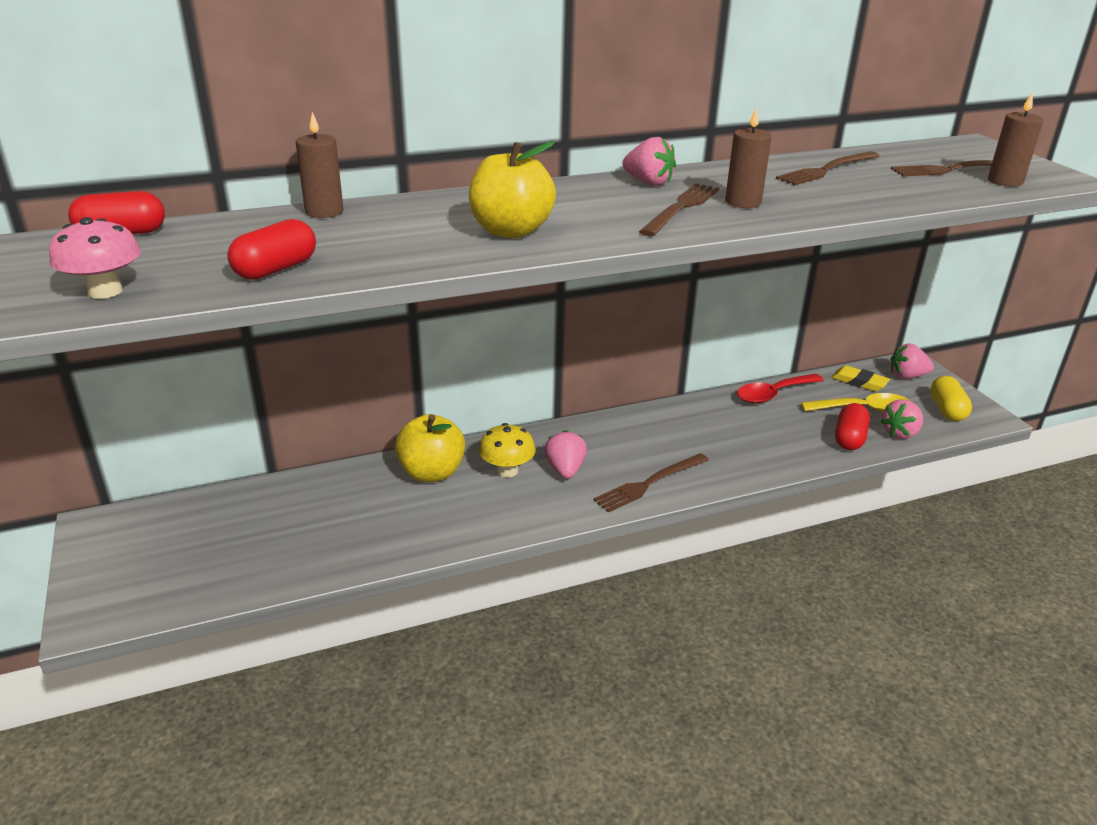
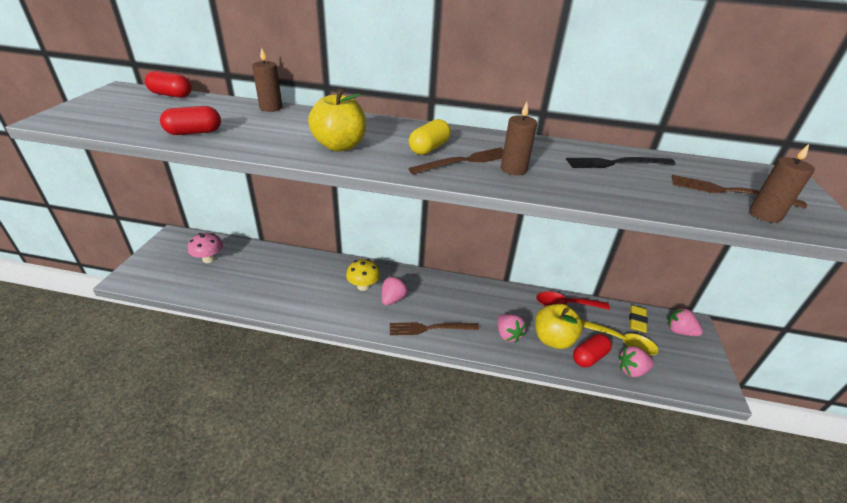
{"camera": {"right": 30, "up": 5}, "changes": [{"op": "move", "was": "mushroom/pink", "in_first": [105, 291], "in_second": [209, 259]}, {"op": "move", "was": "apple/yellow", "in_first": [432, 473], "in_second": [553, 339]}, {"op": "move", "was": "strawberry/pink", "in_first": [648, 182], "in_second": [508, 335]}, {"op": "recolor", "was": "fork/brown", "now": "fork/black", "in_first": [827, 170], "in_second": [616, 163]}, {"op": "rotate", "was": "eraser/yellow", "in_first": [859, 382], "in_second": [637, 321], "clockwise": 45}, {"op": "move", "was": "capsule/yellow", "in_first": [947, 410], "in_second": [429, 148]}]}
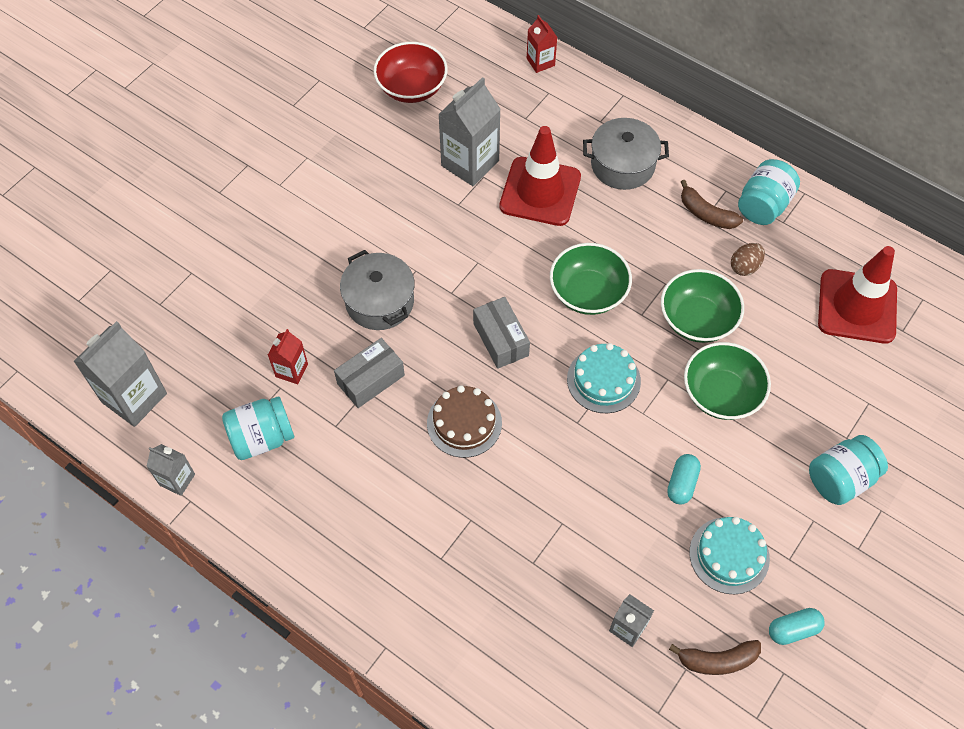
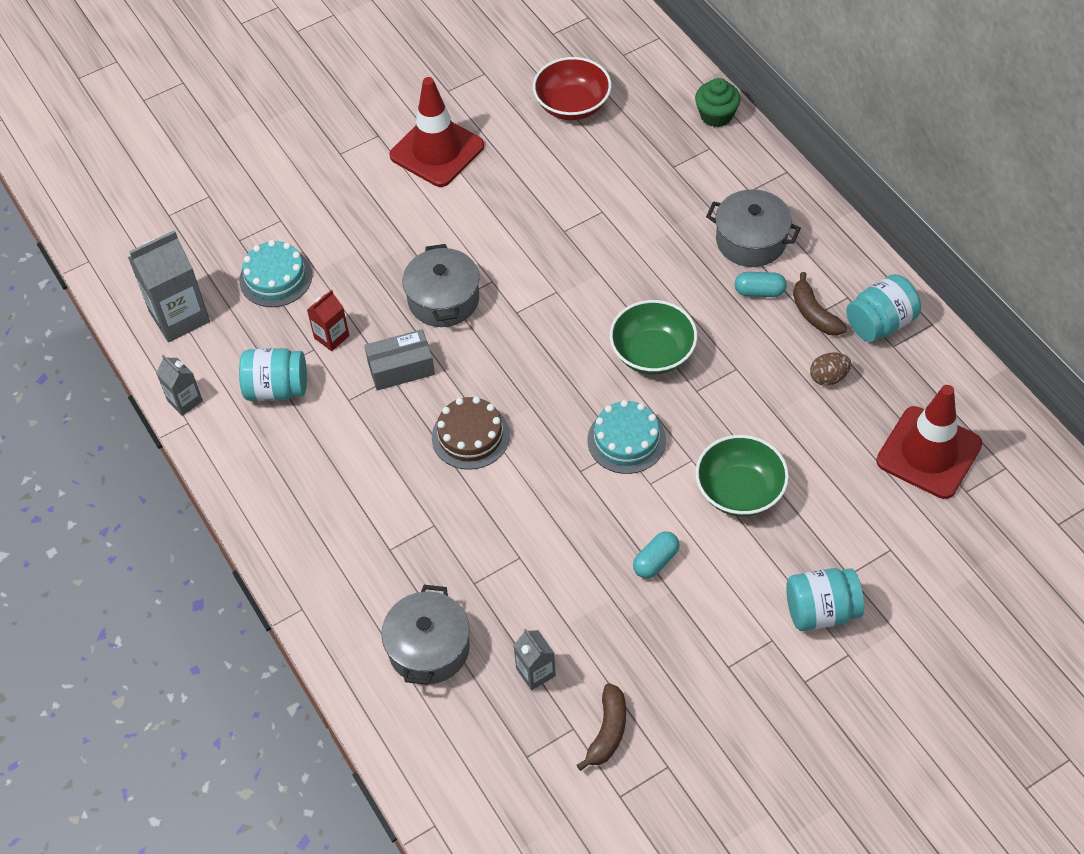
{"camera": {"right": 25, "up": -5}, "changes": [{"op": "delete", "was": "carton/grey", "in_first": [470, 163]}, {"op": "delete", "was": "box/grey", "in_first": [501, 339]}, {"op": "move", "was": "traffic cone/red", "in_first": [540, 192], "in_second": [437, 151]}, {"op": "replace", "was": "carton/red", "now": "cupcake/green", "in_first": [540, 62], "in_second": [716, 115]}, {"op": "delete", "was": "bowl/green", "in_first": [697, 319]}, {"op": "rotate", "was": "banana/brown", "in_first": [717, 660], "in_second": [607, 732], "clockwise": -90}, {"op": "move", "was": "cake/turquoise", "in_first": [729, 555], "in_second": [276, 278]}, {"op": "move", "was": "capsule/turquoise", "in_first": [793, 629], "in_second": [759, 291]}, {"op": "insert", "now": "pot/grey", "in_second": [428, 648]}]}
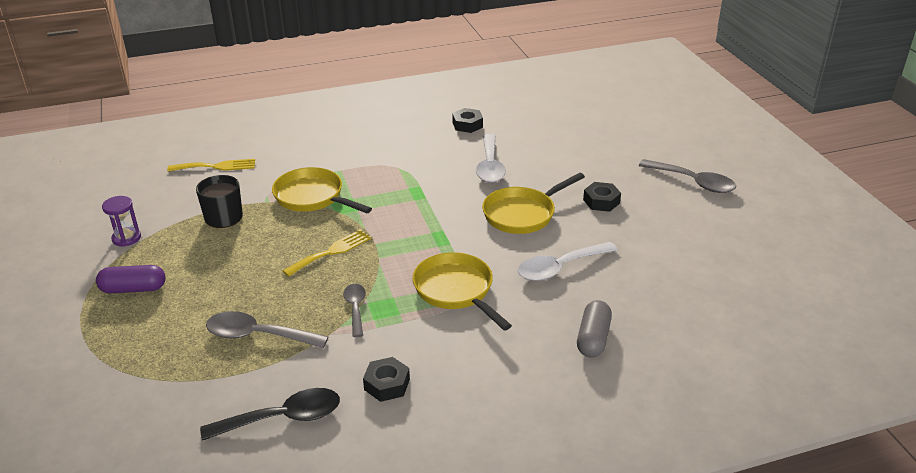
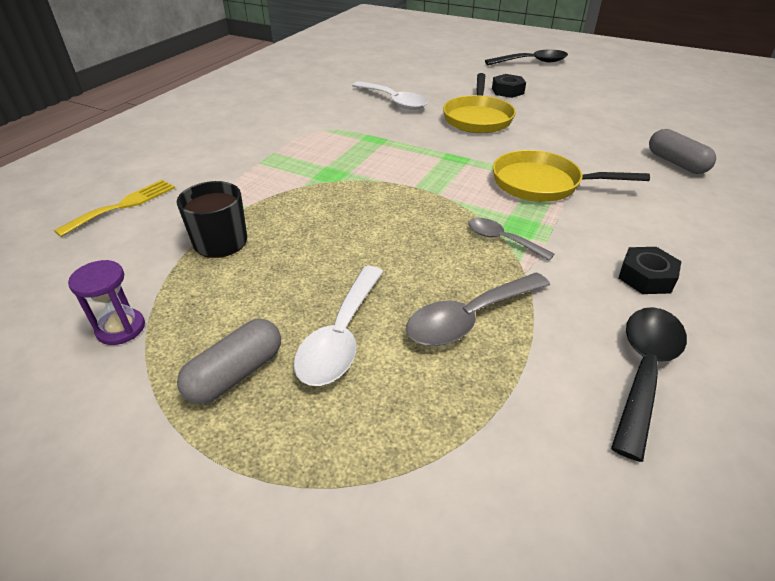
{"camera": {"right": -45, "up": 5}, "changes": [{"op": "recolor", "was": "capsule/purple", "now": "capsule/grey", "in_first": [133, 289], "in_second": [236, 373]}, {"op": "delete", "was": "pan/yellow", "in_first": [312, 197]}, {"op": "delete", "was": "fork/yellow", "in_first": [331, 252]}, {"op": "delete", "was": "nut/black", "in_first": [467, 125]}, {"op": "move", "was": "spoon/white", "in_first": [560, 268], "in_second": [341, 336]}, {"op": "recolor", "was": "spoon/grey", "now": "spoon/black", "in_first": [693, 182], "in_second": [532, 62]}]}
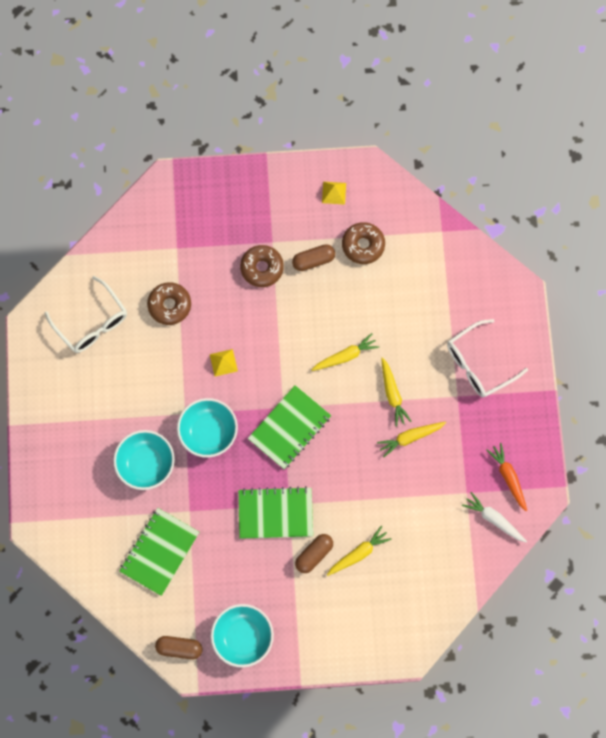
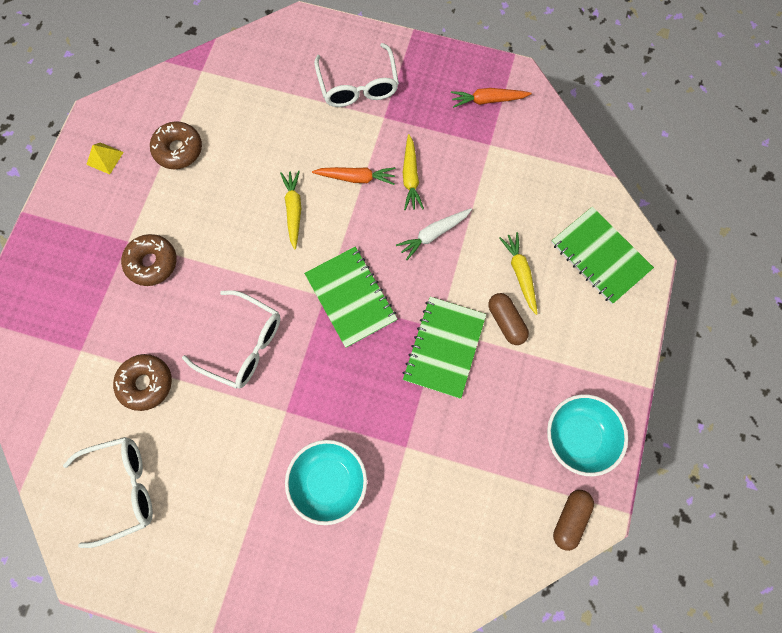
{"camera": {"right": -70, "up": 0}, "changes": [{"op": "move", "was": "notebook/green", "in_first": [159, 552], "in_second": [600, 256]}, {"op": "delete", "was": "bowl/turquoise", "in_first": [208, 432]}, {"op": "replace", "was": "pyramid/yellow", "now": "glasses/white", "in_first": [223, 362], "in_second": [243, 344]}, {"op": "delete", "was": "capsule/brown", "in_first": [313, 260]}, {"op": "recolor", "was": "carrot/yellow", "now": "carrot/orange", "in_first": [392, 394], "in_second": [356, 178]}, {"op": "move", "was": "carrot/white", "in_first": [493, 519], "in_second": [433, 234]}]}
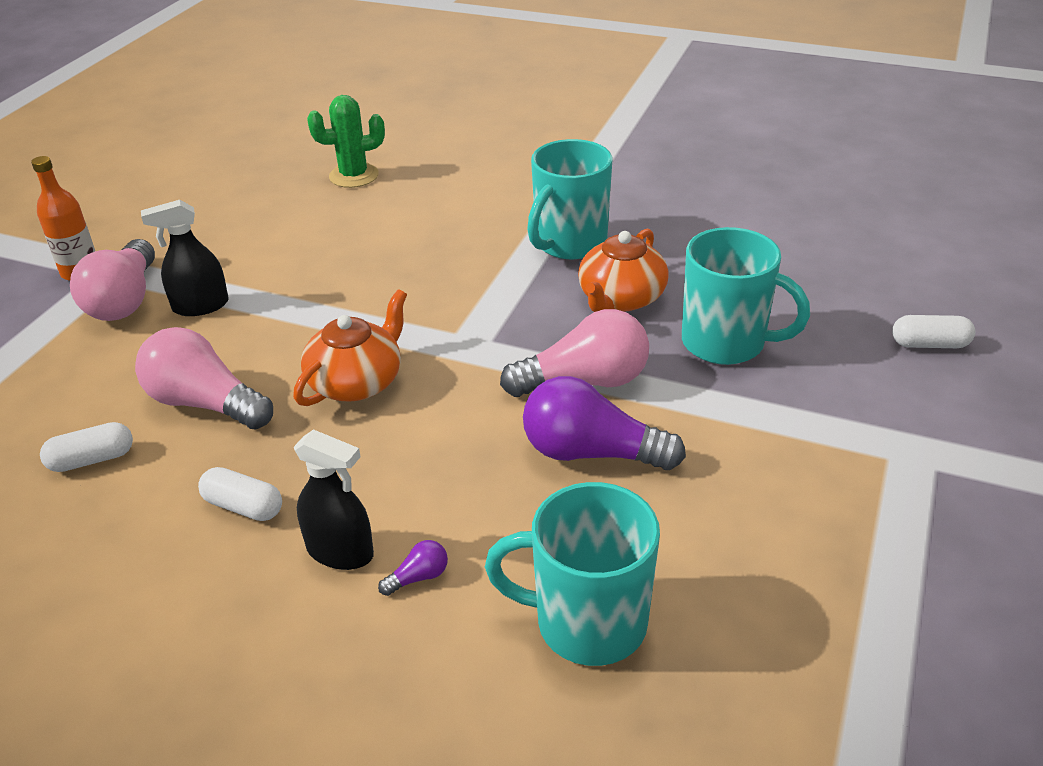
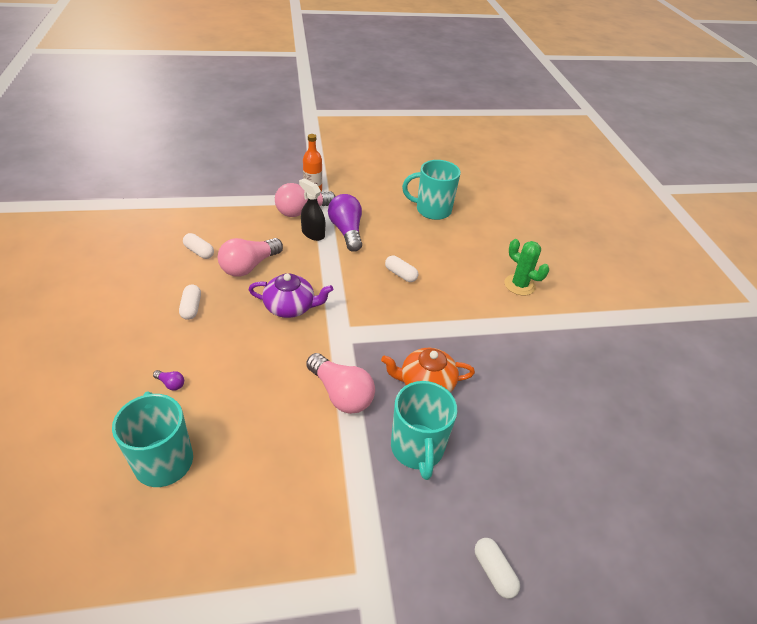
{"camera": {"right": 55, "up": 5}, "changes": [{"op": "rotate", "was": "light bulb/pink", "in_first": [205, 403], "in_second": [249, 266], "clockwise": -135}, {"op": "recolor", "was": "teapot/orange", "now": "teapot/purple", "in_first": [357, 382], "in_second": [290, 307]}, {"op": "delete", "was": "spray bottle/black", "in_first": [340, 551]}, {"op": "move", "was": "cactus/green", "in_first": [354, 176], "in_second": [519, 285]}, {"op": "move", "was": "light bulb/purple", "in_first": [591, 453], "in_second": [347, 231]}, {"op": "move", "was": "mug/turquoise", "in_first": [569, 243], "in_second": [432, 210]}, {"op": "insert", "now": "capsule/white", "in_second": [400, 274]}]}
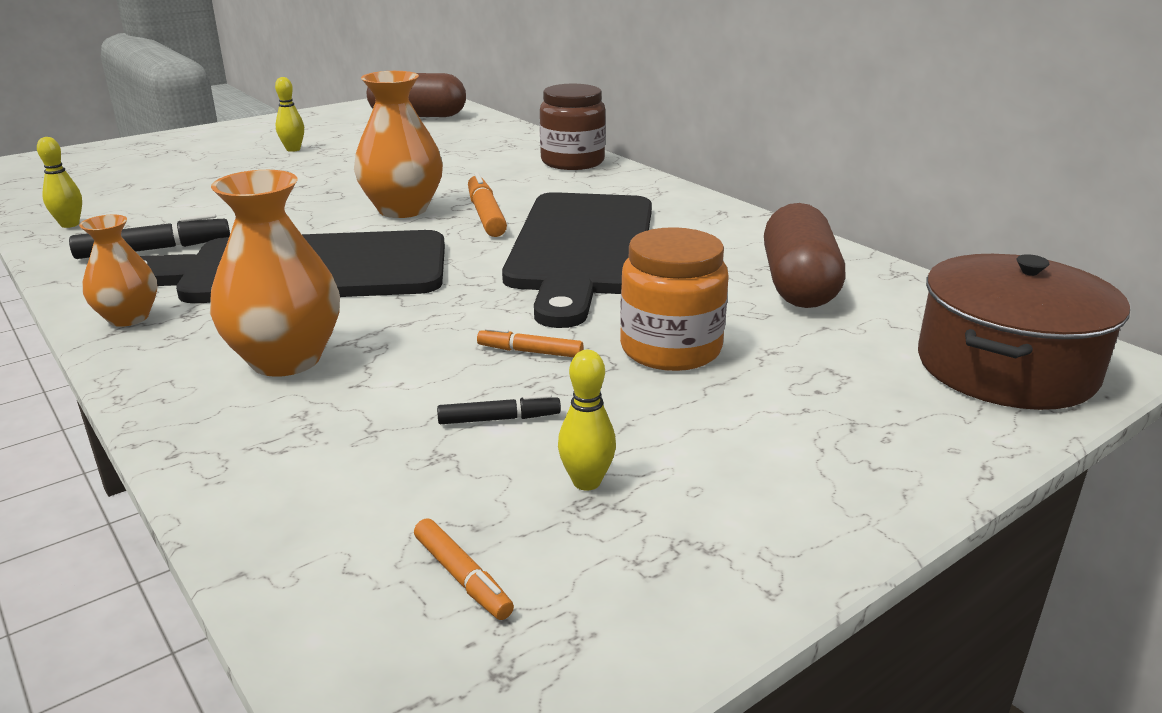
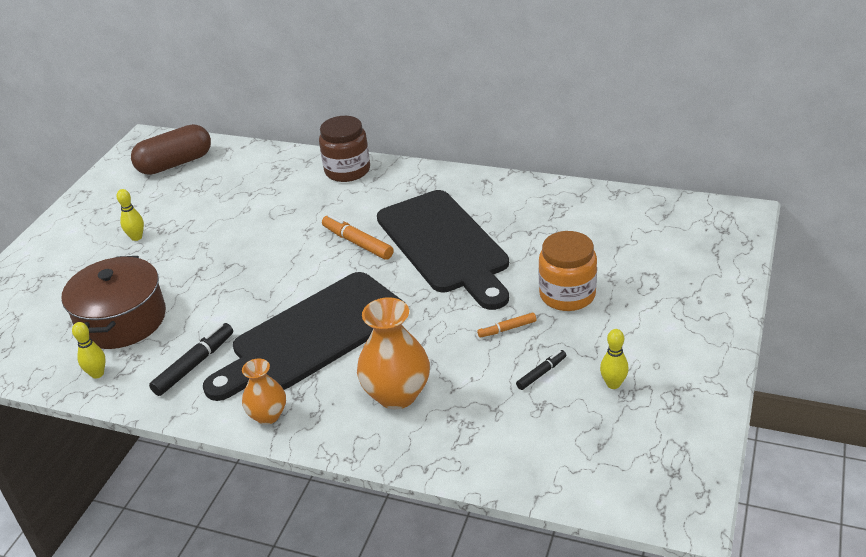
{"camera": {"right": -30, "up": 10}, "changes": [{"op": "delete", "was": "vase/orange", "in_first": [402, 209]}, {"op": "delete", "was": "marker/orange", "in_first": [462, 577]}, {"op": "delete", "was": "capsule/brown", "in_first": [798, 285]}, {"op": "move", "was": "pot/brown", "in_first": [1005, 367], "in_second": [122, 320]}]}
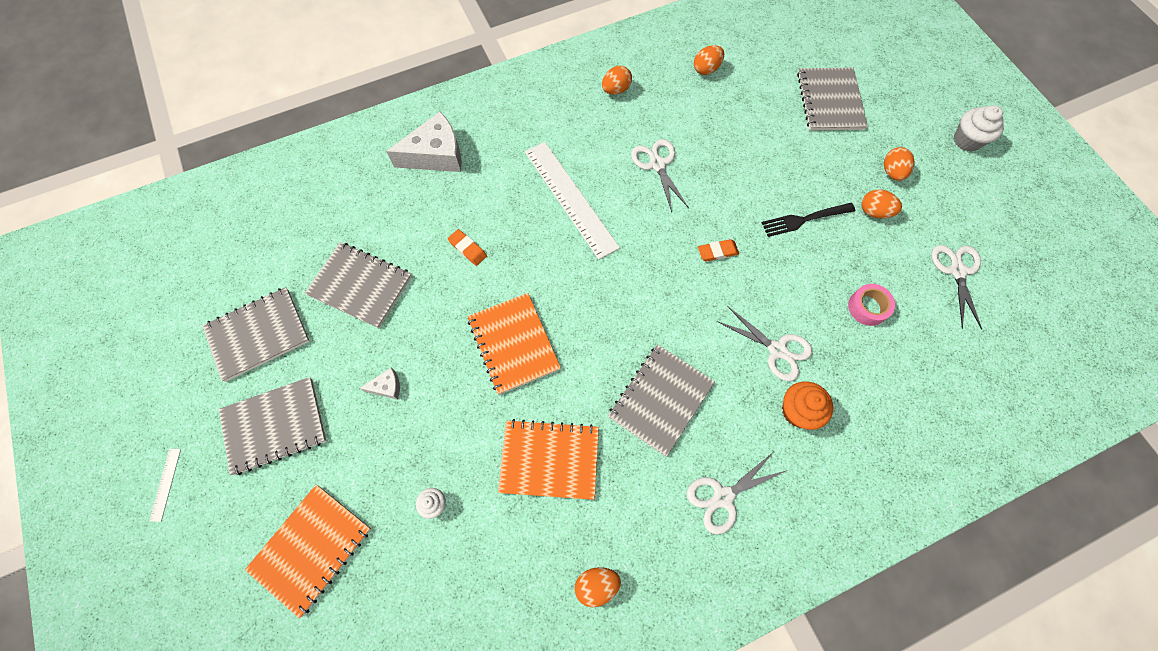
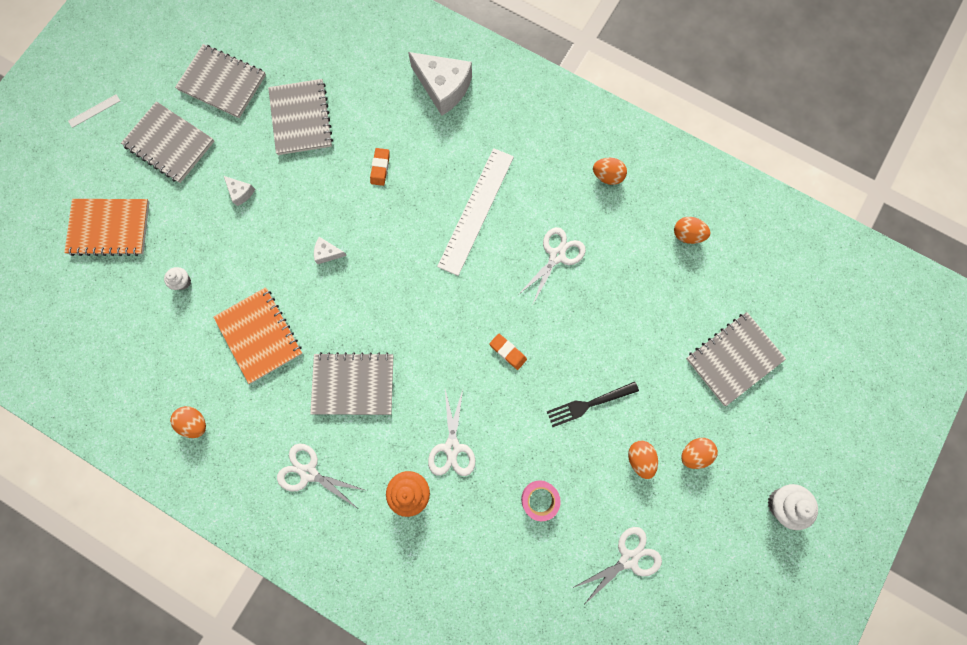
{"camera": {"right": 55, "up": 10}, "changes": [{"op": "replace", "was": "notebook/orange", "now": "cheese/white", "in_first": [513, 344], "in_second": [327, 253]}, {"op": "rotate", "was": "fork/black", "in_first": [804, 219], "in_second": [589, 404], "clockwise": -60}]}
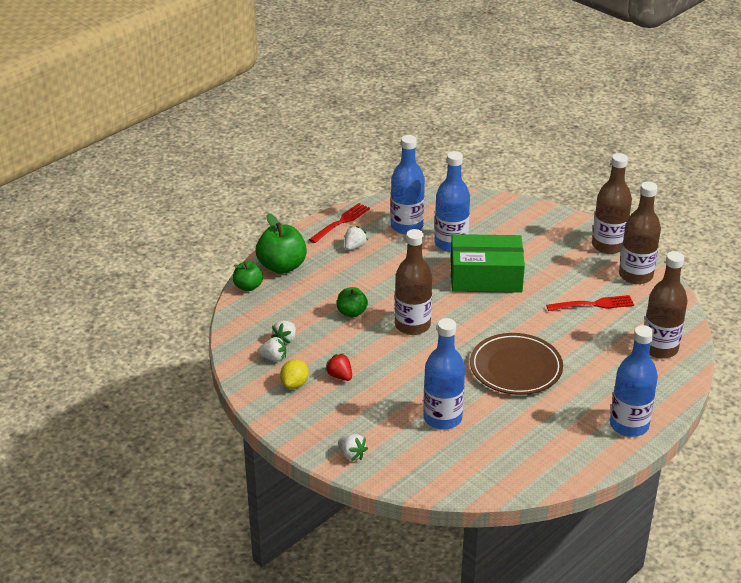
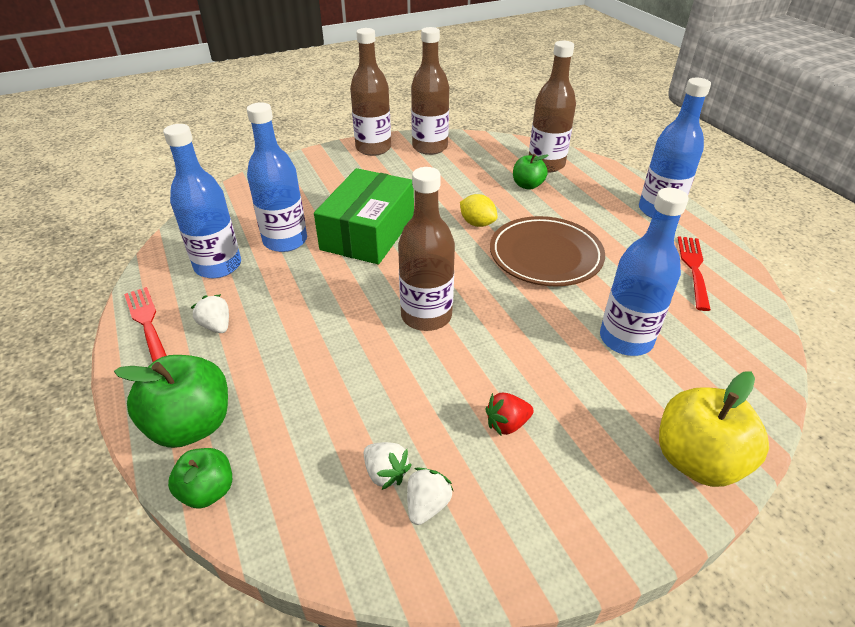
{"camera": {"right": -70, "up": 5}, "changes": [{"op": "move", "was": "lemon/yellow", "in_first": [294, 384], "in_second": [477, 223]}, {"op": "move", "was": "apple/green", "in_first": [352, 312], "in_second": [527, 185]}, {"op": "replace", "was": "strawberry/white", "now": "apple/yellow", "in_first": [352, 455], "in_second": [697, 460]}, {"op": "move", "was": "fork/red", "in_first": [593, 304], "in_second": [693, 269]}]}
